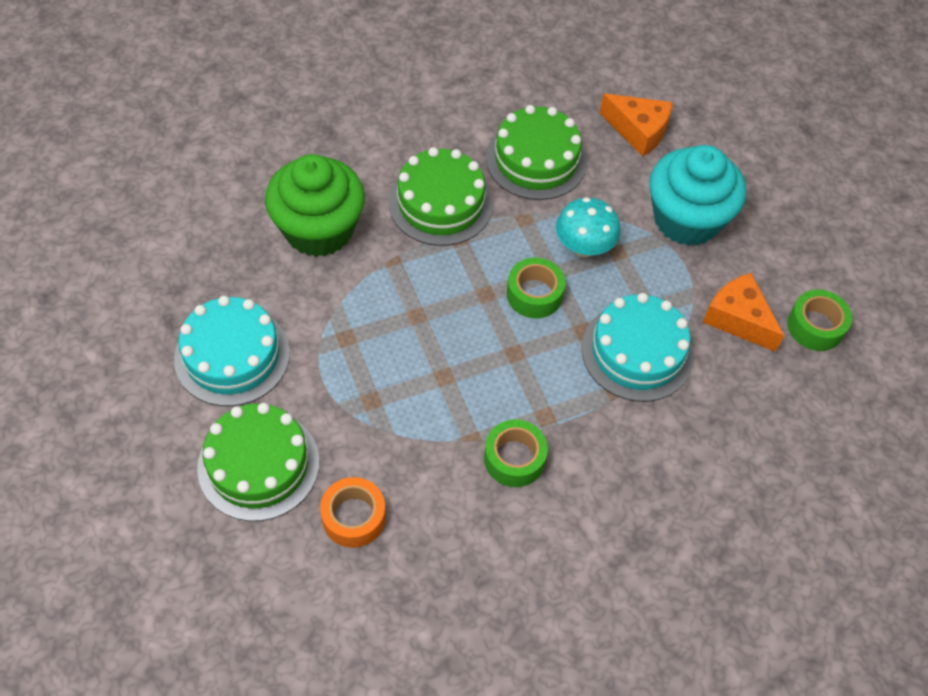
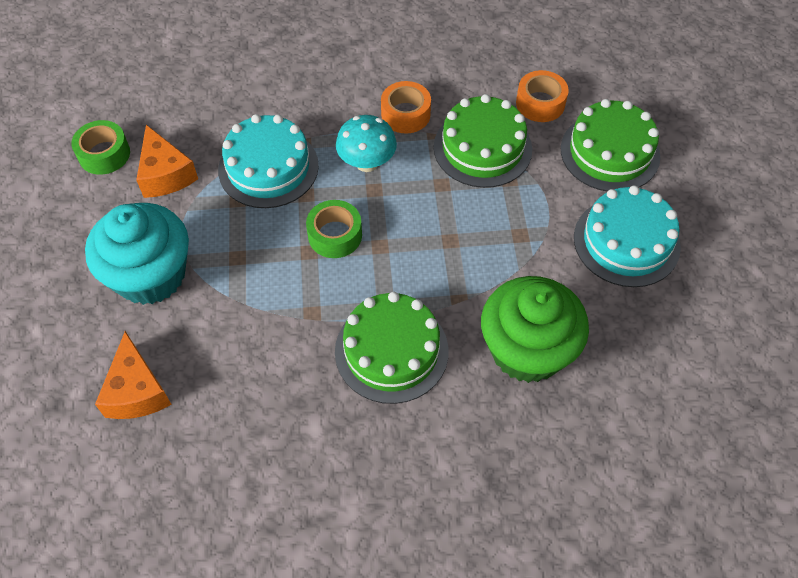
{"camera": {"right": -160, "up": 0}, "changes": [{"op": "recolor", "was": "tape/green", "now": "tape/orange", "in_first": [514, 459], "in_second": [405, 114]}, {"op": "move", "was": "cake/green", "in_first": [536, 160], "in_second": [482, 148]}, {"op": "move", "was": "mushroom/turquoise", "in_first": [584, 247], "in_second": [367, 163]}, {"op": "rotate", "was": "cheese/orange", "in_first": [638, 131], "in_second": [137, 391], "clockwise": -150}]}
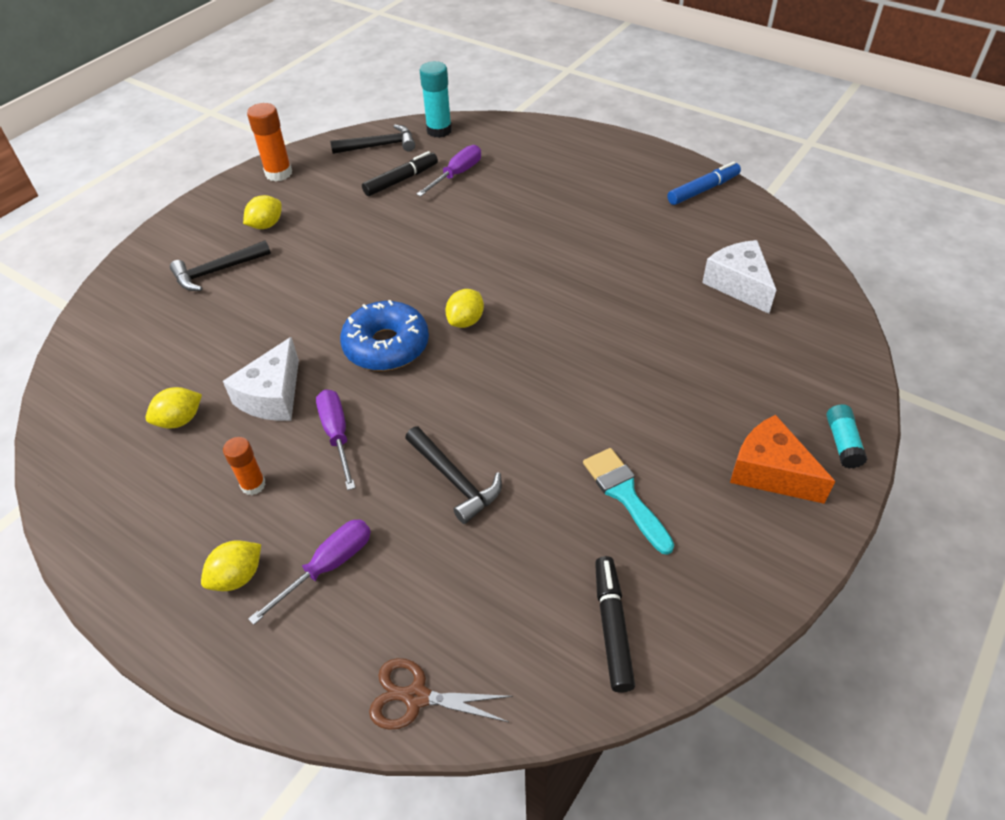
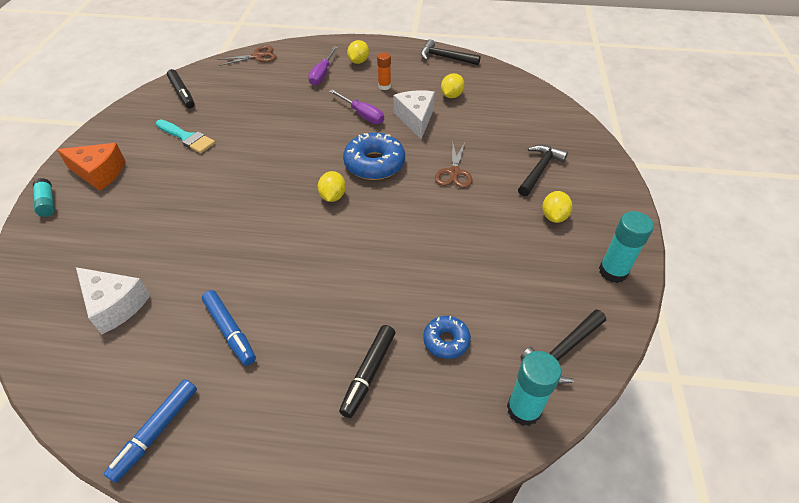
{"camera": {"right": 150, "up": 0}, "changes": [{"op": "recolor", "was": "glue stick/orange", "now": "glue stick/turquoise", "in_first": [278, 173], "in_second": [613, 271]}, {"op": "move", "was": "marker/black", "in_first": [401, 180], "in_second": [368, 373]}, {"op": "move", "was": "hammer/black", "in_first": [454, 480], "in_second": [445, 58]}, {"op": "replace", "was": "screwdriver/purple", "now": "donut/blue", "in_first": [457, 174], "in_second": [446, 341]}, {"op": "insert", "now": "marker/blue", "in_second": [230, 331]}, {"op": "insert", "now": "scissors/brown", "in_second": [454, 172]}]}
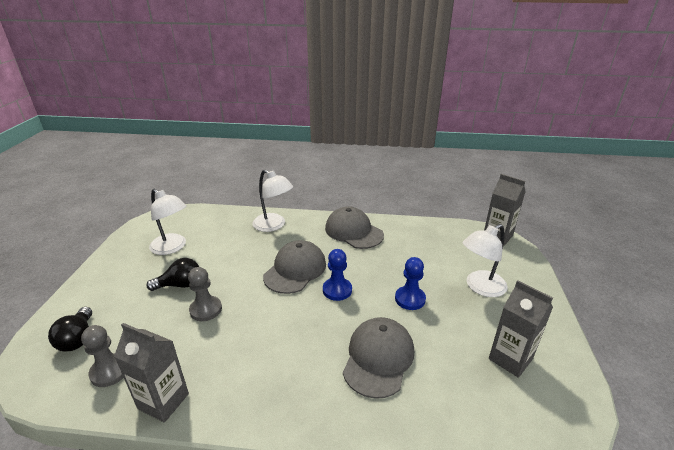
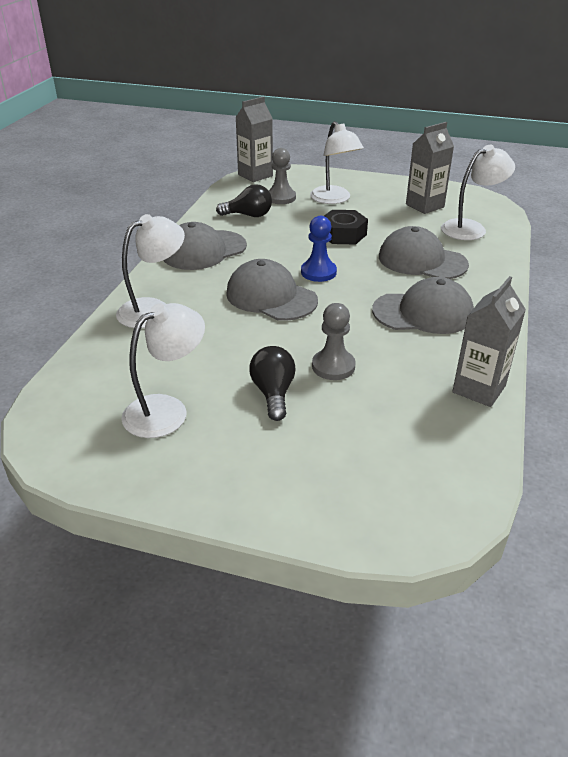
{"camera": {"right": -80, "up": 5}, "changes": [{"op": "move", "was": "light bulb/black", "in_first": [78, 338], "in_second": [248, 215]}, {"op": "move", "was": "pawn/grey", "in_first": [110, 371], "in_second": [281, 198]}, {"op": "replace", "was": "pawn/blue", "now": "nut/black", "in_first": [410, 299], "in_second": [343, 234]}, {"op": "insert", "now": "cap/grey", "in_second": [423, 313]}, {"op": "insert", "now": "lamp/white", "in_second": [471, 228]}]}
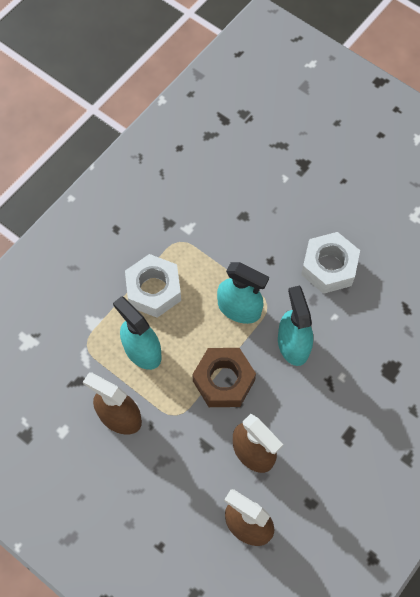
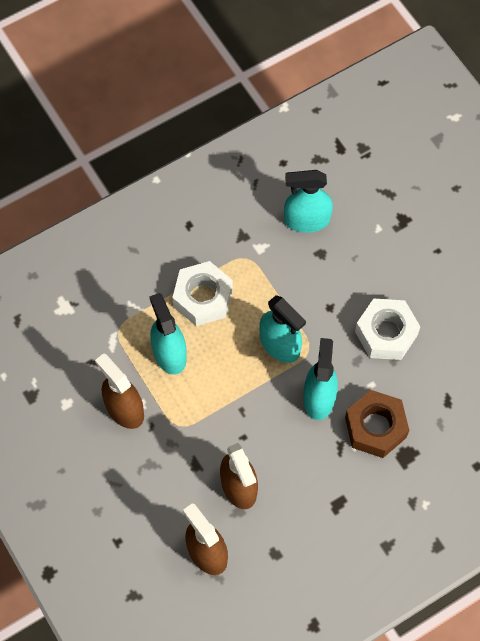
{"camera": {"right": 20, "up": 0}, "changes": [{"op": "move", "was": "nut/brown", "in_first": [223, 381], "in_second": [375, 427]}, {"op": "insert", "now": "spray bottle/turquoise", "in_second": [306, 220]}]}
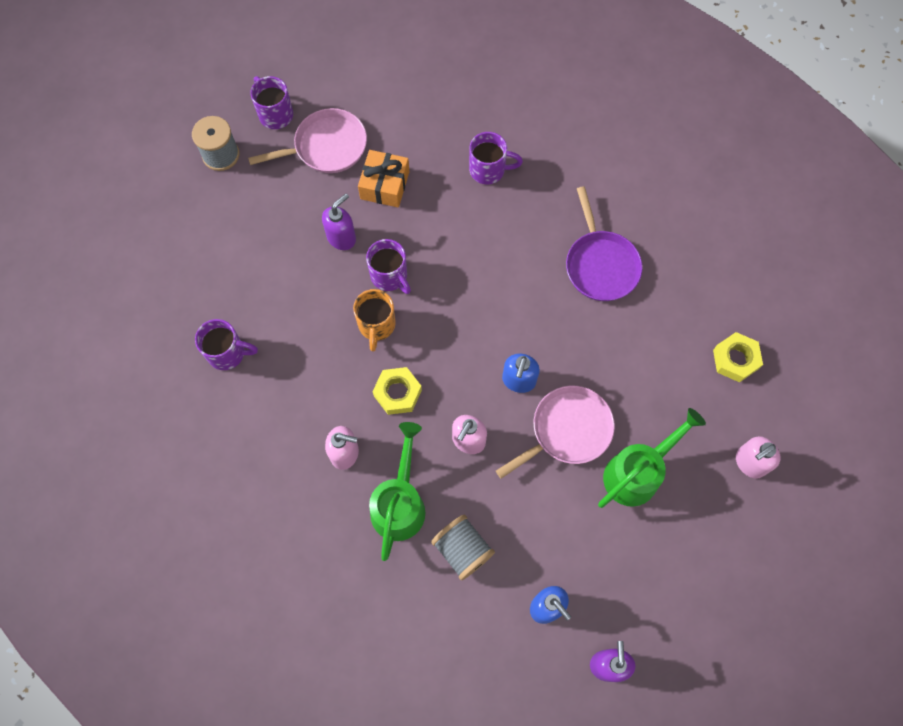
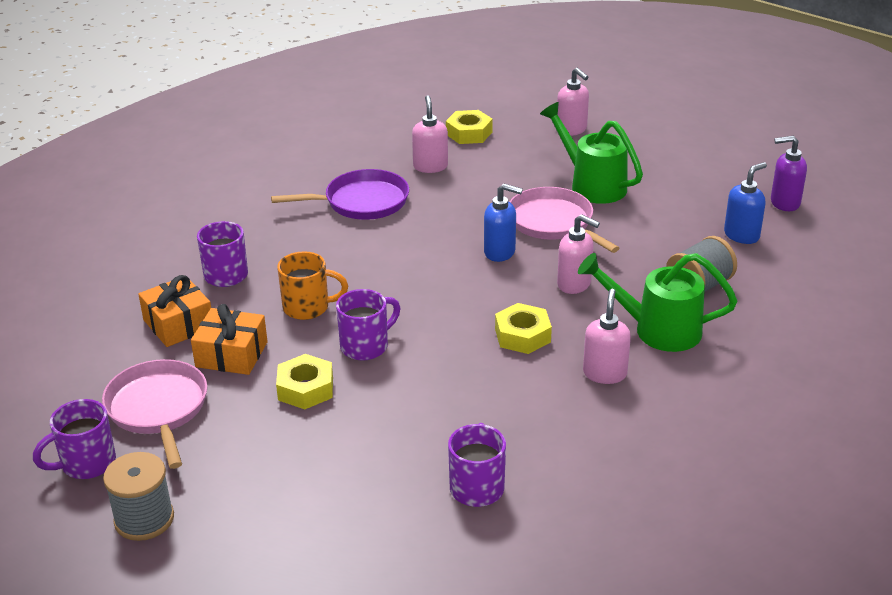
{"camera": {"right": -90, "up": -35}, "changes": [{"op": "replace", "was": "soap dispenser/purple", "now": "nut/yellow", "in_first": [341, 237], "in_second": [305, 389]}, {"op": "move", "was": "mug/orange", "in_first": [376, 326], "in_second": [308, 307]}, {"op": "insert", "now": "gift/orange", "in_second": [178, 324]}, {"op": "insert", "now": "soap dispenser/pink", "in_second": [430, 166]}]}
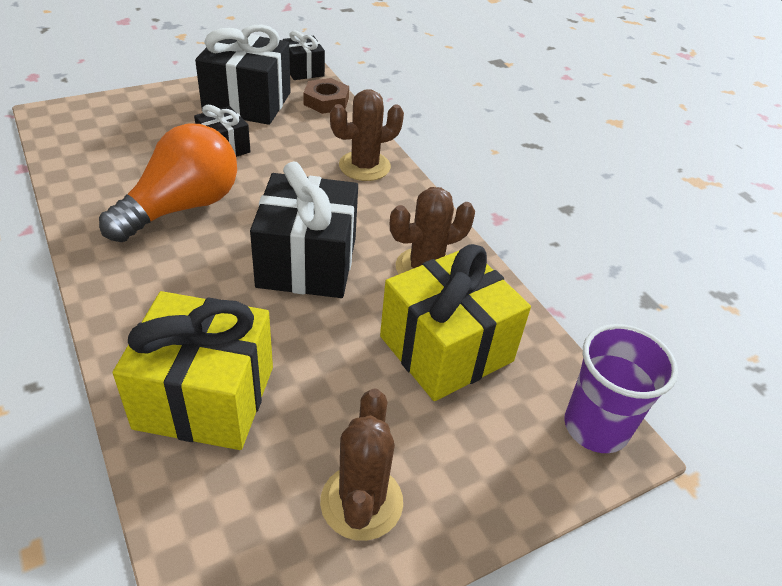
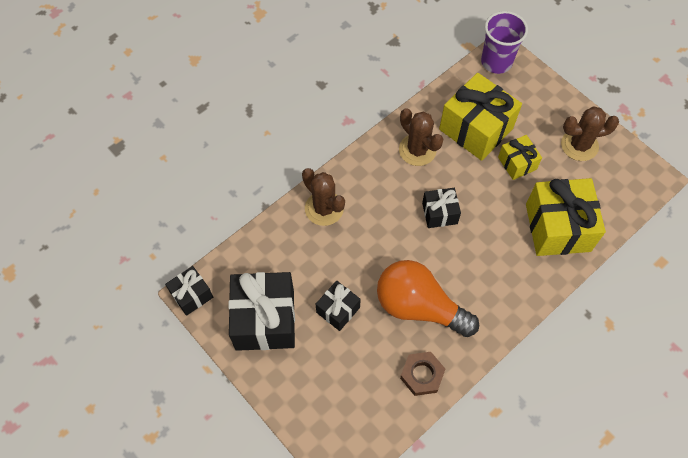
{"camera": {"right": -100, "up": 20}, "changes": [{"op": "resize", "was": "gift/black", "in_first": [307, 262], "in_second": [439, 213], "ratio": 0.53}, {"op": "move", "was": "nut/brown", "in_first": [326, 101], "in_second": [422, 375]}, {"op": "insert", "now": "gift/yellow", "in_second": [517, 163]}]}
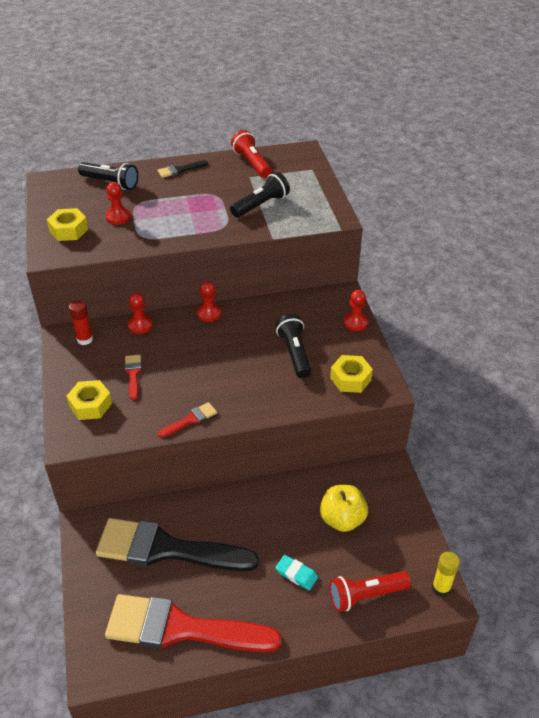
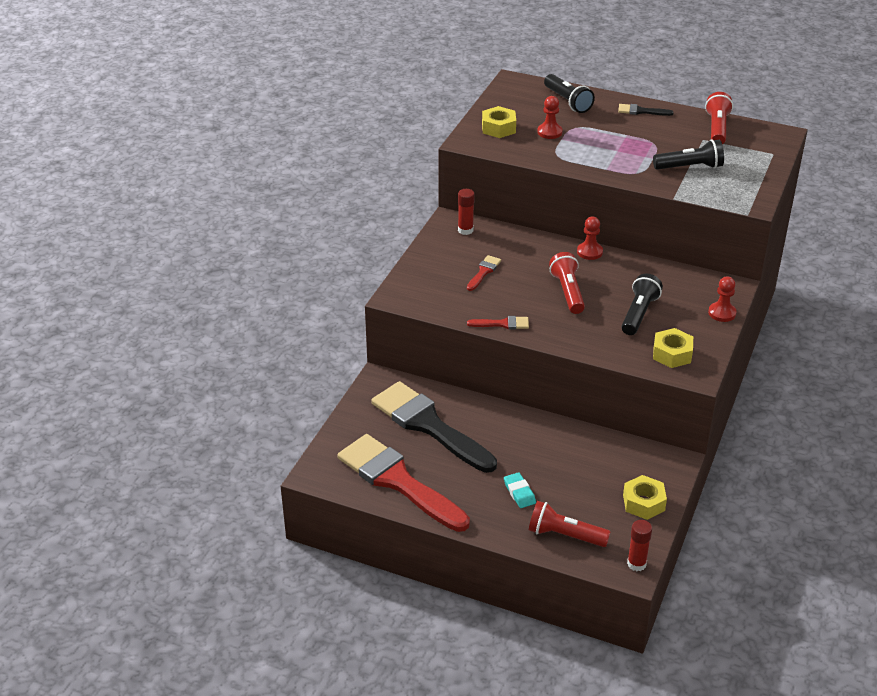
{"camera": {"right": 35, "up": -5}, "changes": [{"op": "move", "was": "nut/yellow", "in_first": [90, 405], "in_second": [643, 503]}, {"op": "delete", "was": "pawn/red", "in_first": [140, 325]}, {"op": "delete", "was": "apple/yellow", "in_first": [342, 519]}, {"op": "recolor", "was": "glue stick/yellow", "now": "glue stick/red", "in_first": [441, 588], "in_second": [636, 564]}, {"op": "insert", "now": "flashlight/red", "in_second": [567, 292]}]}
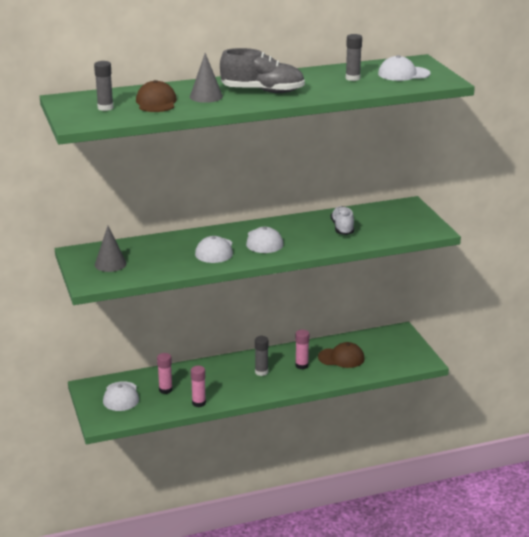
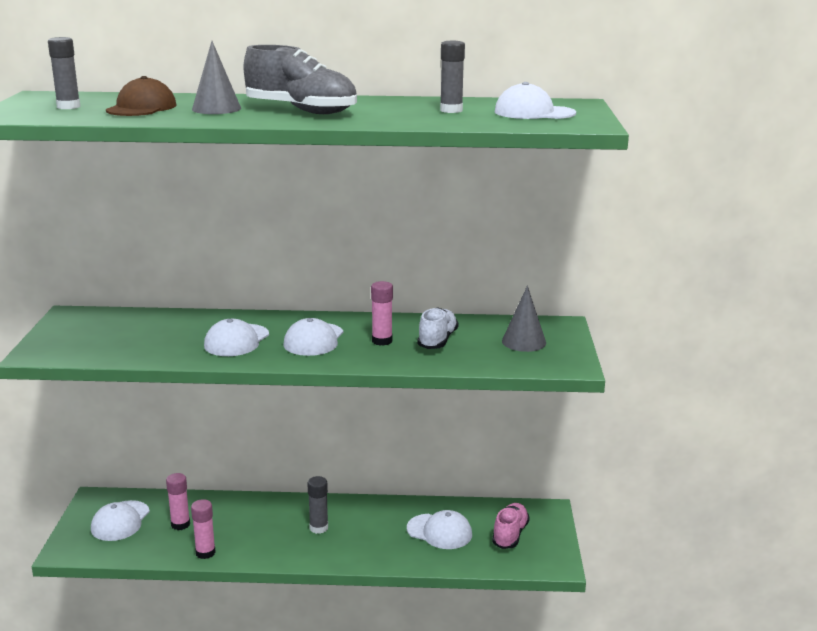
{"camera": {"right": 20, "up": -5}, "changes": [{"op": "move", "was": "cone/grey", "in_first": [110, 264], "in_second": [524, 342]}, {"op": "move", "was": "glue stick/pink", "in_first": [301, 365], "in_second": [382, 341]}, {"op": "recolor", "was": "cap/brown", "now": "cap/white", "in_first": [341, 358], "in_second": [439, 532]}, {"op": "insert", "now": "shoe/pink", "in_second": [510, 535]}]}
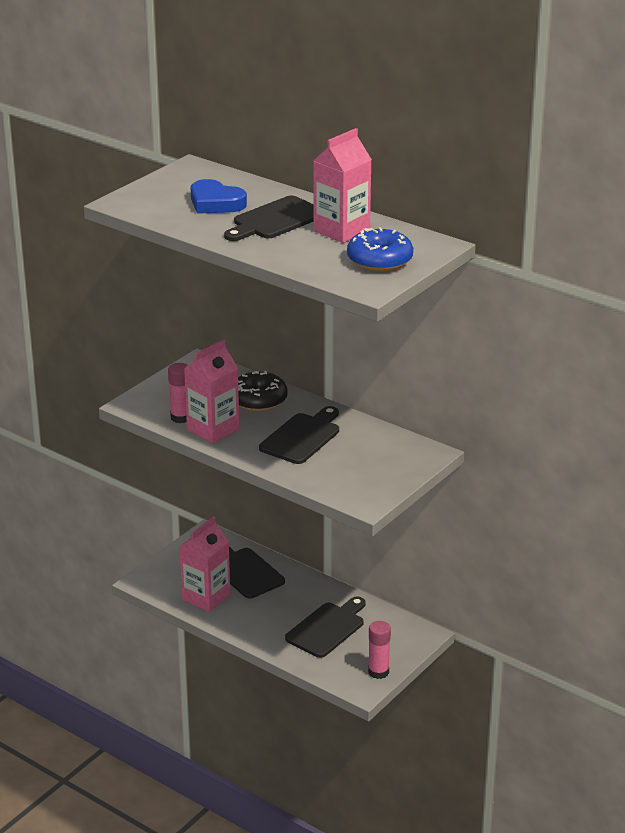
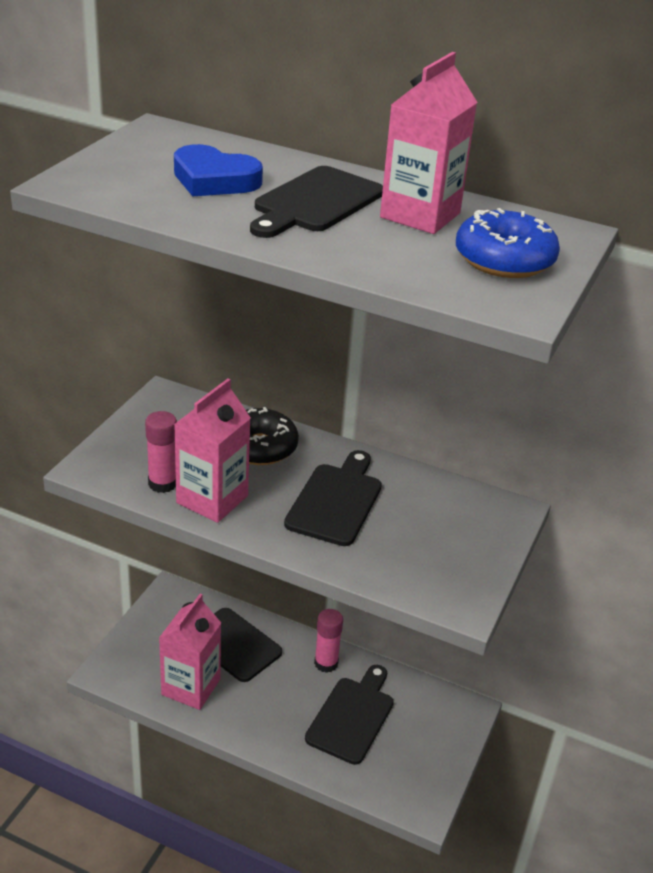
{"camera": {"right": -15, "up": 5}, "changes": [{"op": "move", "was": "glue stick/pink", "in_first": [378, 672], "in_second": [326, 663]}]}
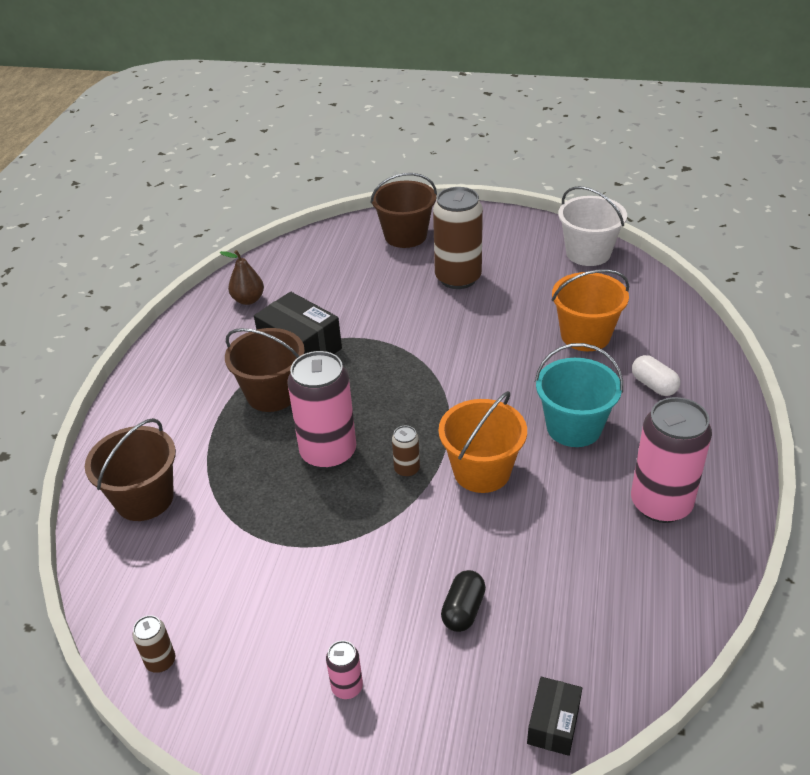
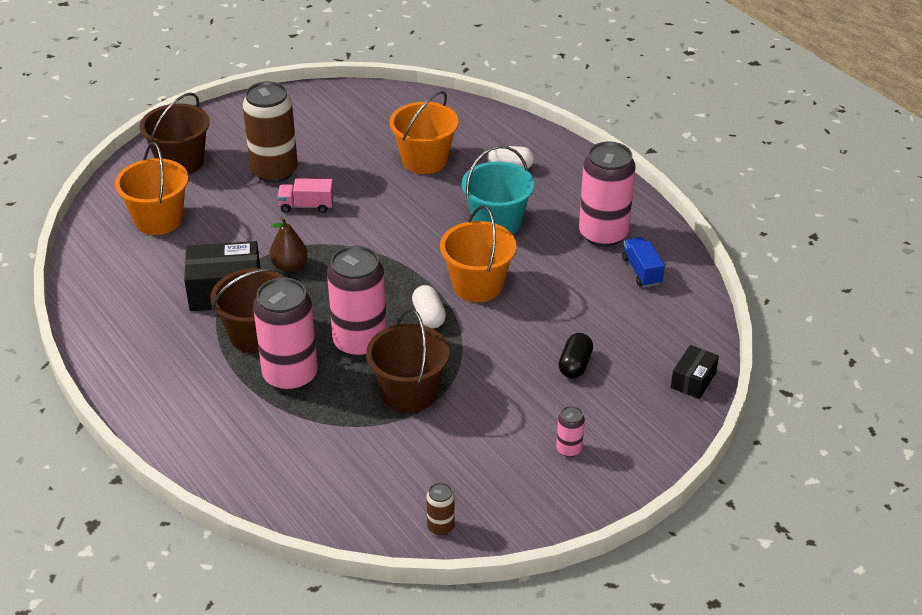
{"camera": {"right": -50, "up": 0}, "changes": [{"op": "move", "was": "bucket/brown", "in_first": [144, 498], "in_second": [409, 393]}, {"op": "move", "was": "pear/brown", "in_first": [248, 300], "in_second": [289, 266]}, {"op": "replace", "was": "can/brown", "now": "capsule/white", "in_first": [407, 469], "in_second": [429, 316]}, {"op": "rotate", "was": "capsule/black", "in_first": [463, 610], "in_second": [575, 365], "clockwise": 45}, {"op": "rotate", "was": "box/black", "in_first": [553, 724], "in_second": [693, 380], "clockwise": 60}, {"op": "delete", "was": "bucket/white", "in_first": [588, 253]}, {"op": "insert", "now": "bucket/orange", "in_second": [158, 220]}, {"op": "insert", "now": "can/pink", "in_second": [290, 375]}, {"op": "insert", "now": "truck/pink", "in_second": [306, 206]}, {"op": "insert", "now": "truck/blue", "in_second": [641, 271]}]}
